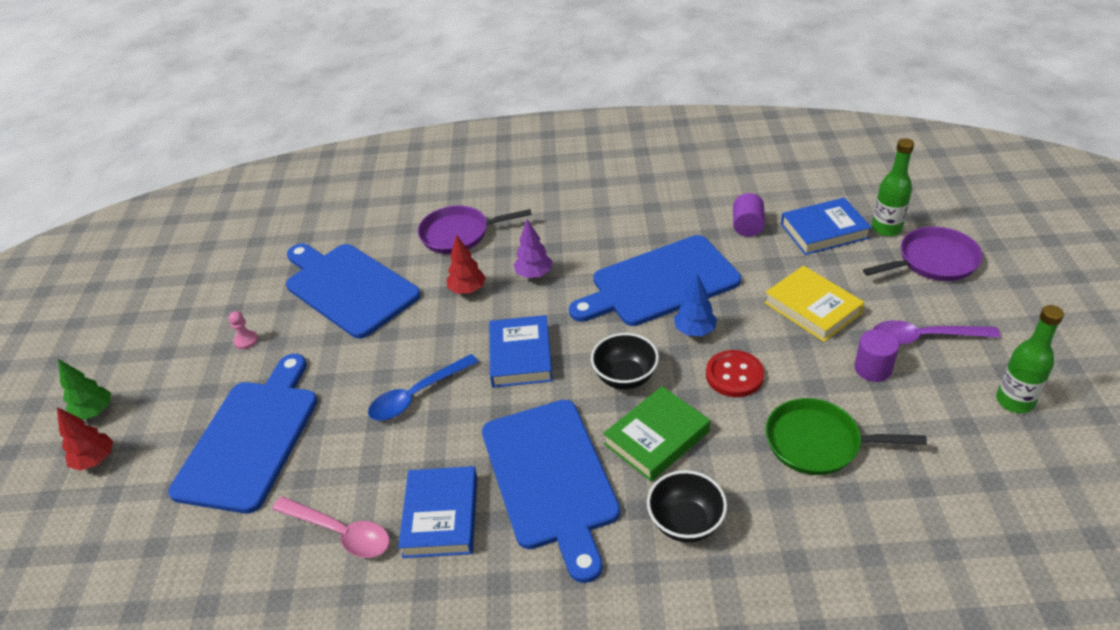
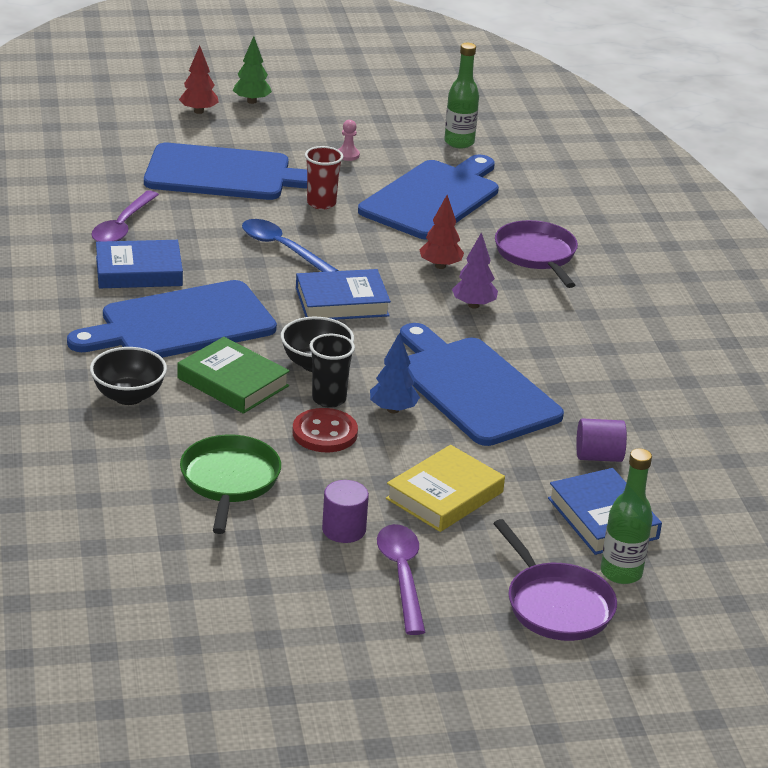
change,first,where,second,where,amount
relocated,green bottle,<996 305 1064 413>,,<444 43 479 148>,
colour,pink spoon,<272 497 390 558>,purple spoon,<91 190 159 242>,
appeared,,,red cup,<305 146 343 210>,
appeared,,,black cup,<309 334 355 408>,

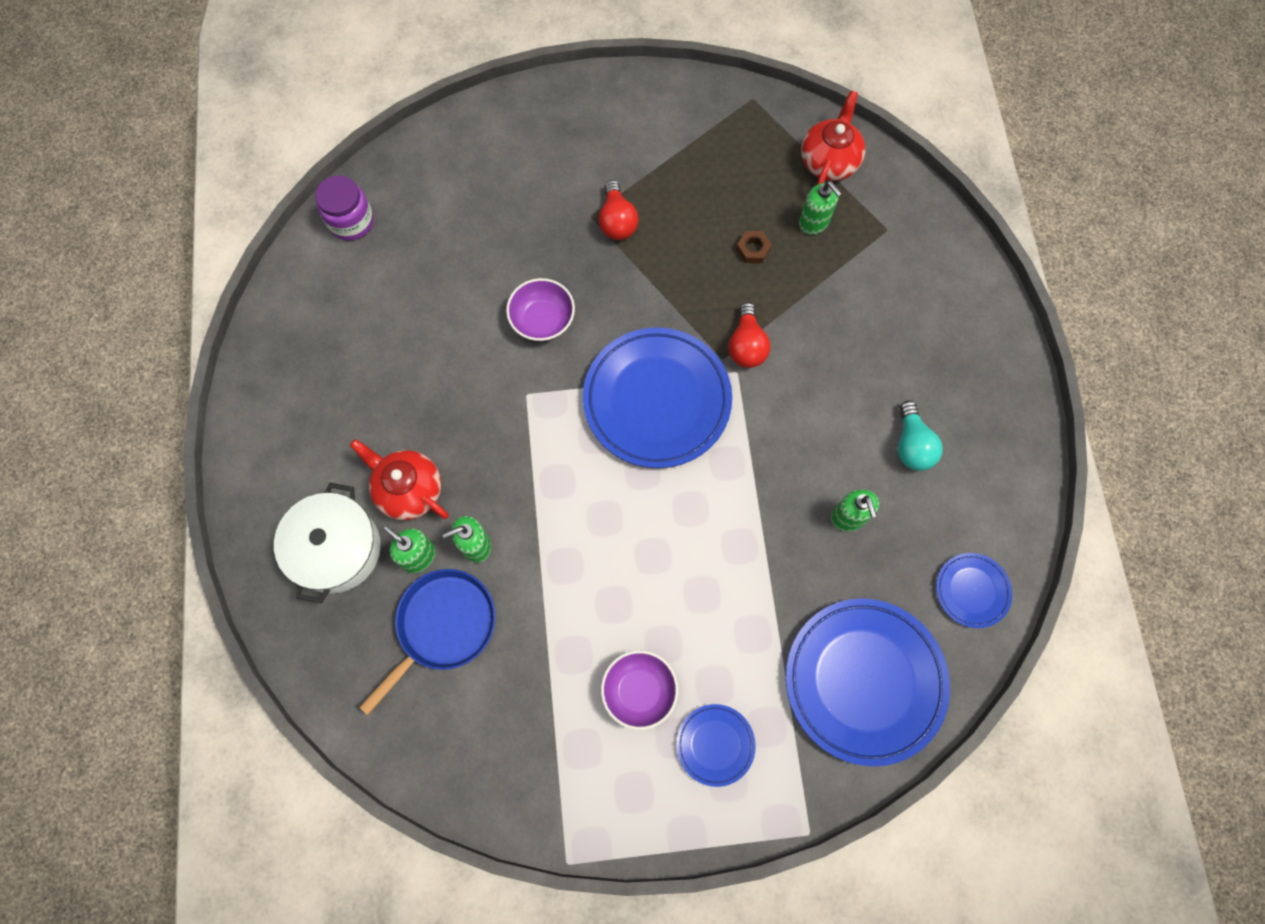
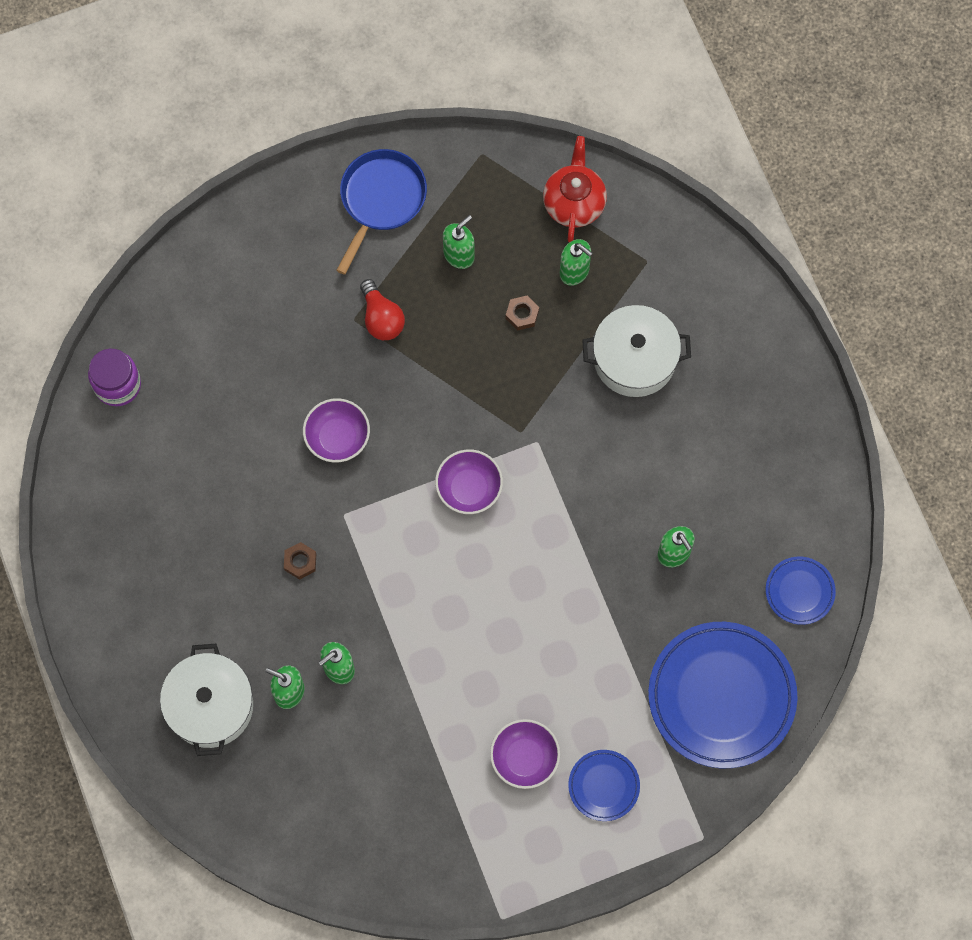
change,first,where,second,where,amount
missing,red light bulb,<728 302 770 368>,,,
exchanged,blue plate,<583 327 732 468>,purple bowl,<435 449 503 514>,
missing,turquoise light bulb,<898 401 943 471>,,,
missing,red teapot,<350 439 449 520>,,,
relocated,blue pan,<359 569 496 715>,,<336 149 427 275>,
appeared,,,green soap dispenser,<443 215 475 269>,
appeared,,,white pot,<582 305 691 397>,
appeared,,,brown nut,<284 542 316 580>,

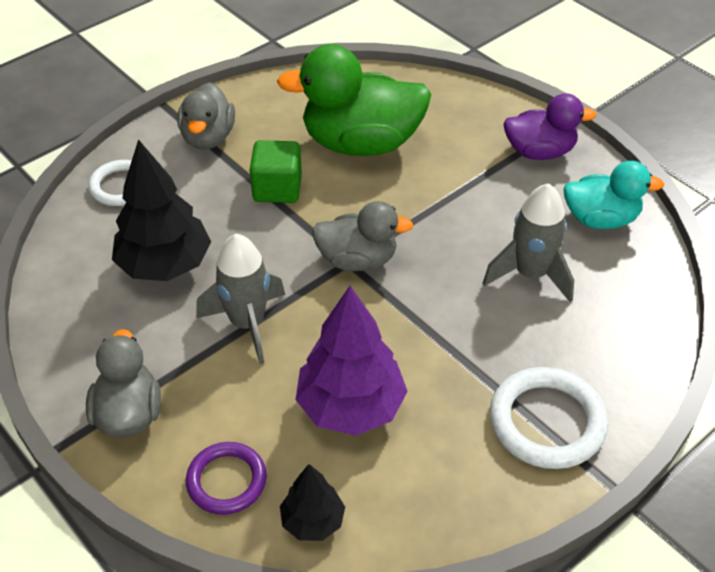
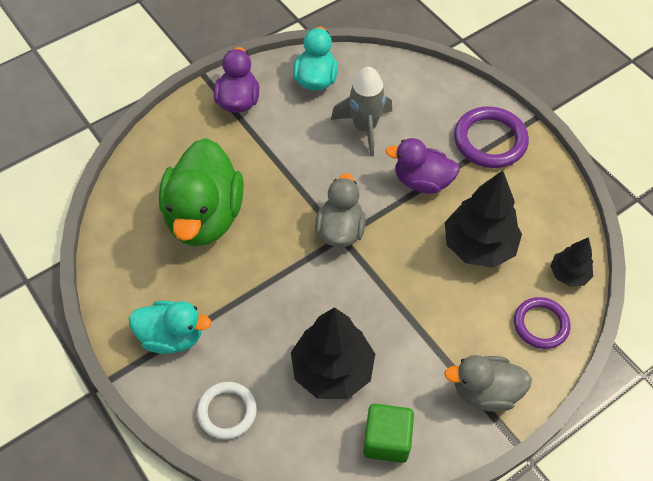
change,first,where,second,where,amount
colour,grey duck,<177 82 235 150>,turquoise duck,<129 301 211 354>,
relocated,green cube,<250 140 302 203>,,<363 404 414 463>,
missing,grey rocket,<196 234 285 364>,,,
colour,purple tree,<295 286 408 435>,black tree,<445 170 522 268>,
colour,white ring,<490 367 608 469>,purple ring,<454 106 529 168>,
appeared,,,purple duck,<385 138 460 194>,

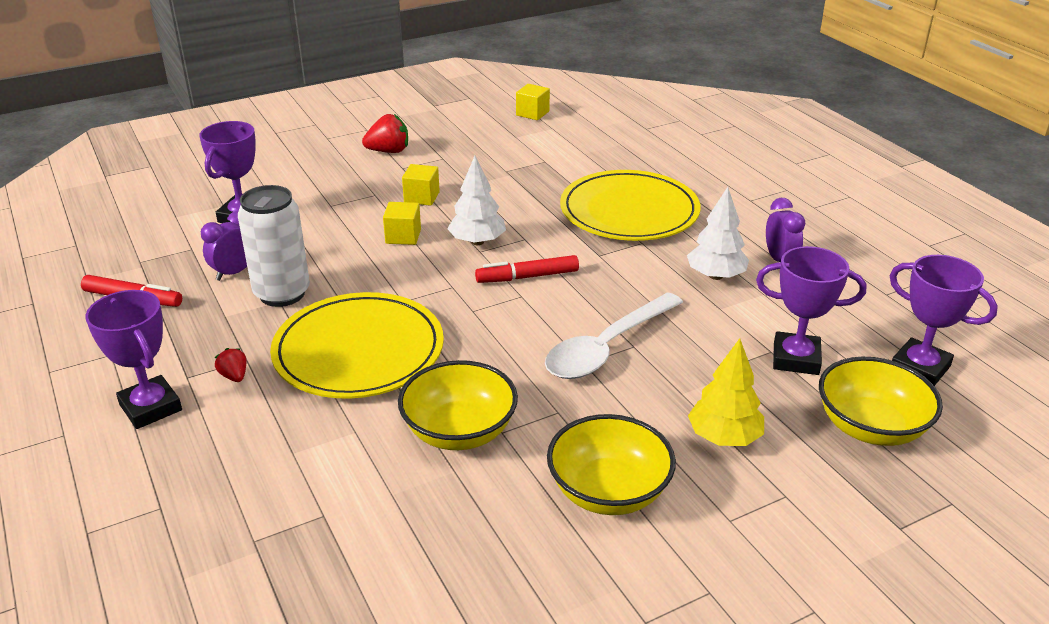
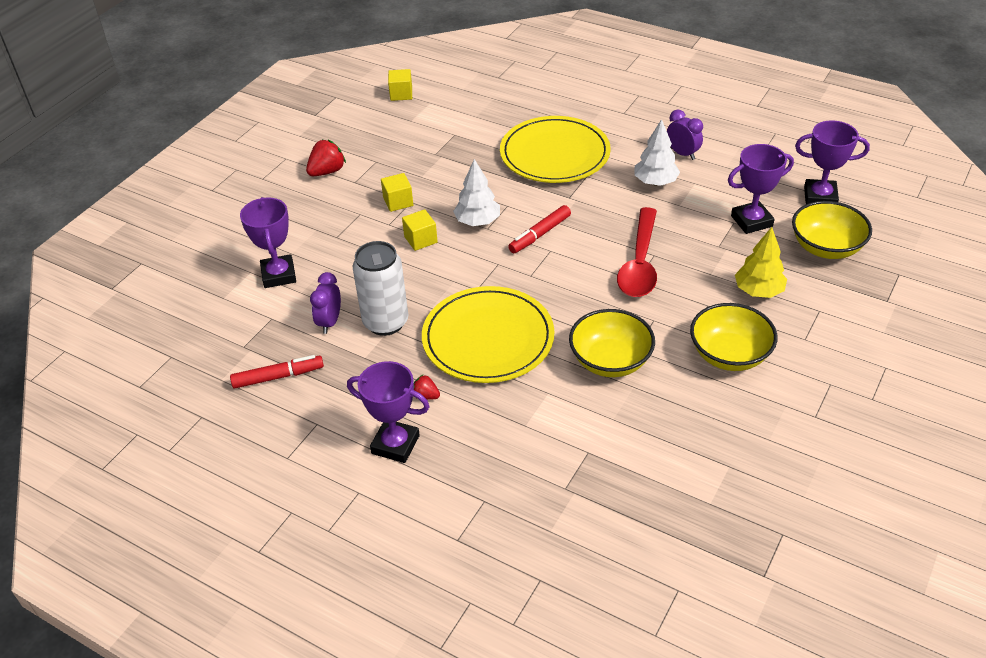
change,first,where,second,where,amount
colour,white spoon,<545 292 683 379>,red spoon,<617 207 657 297>,

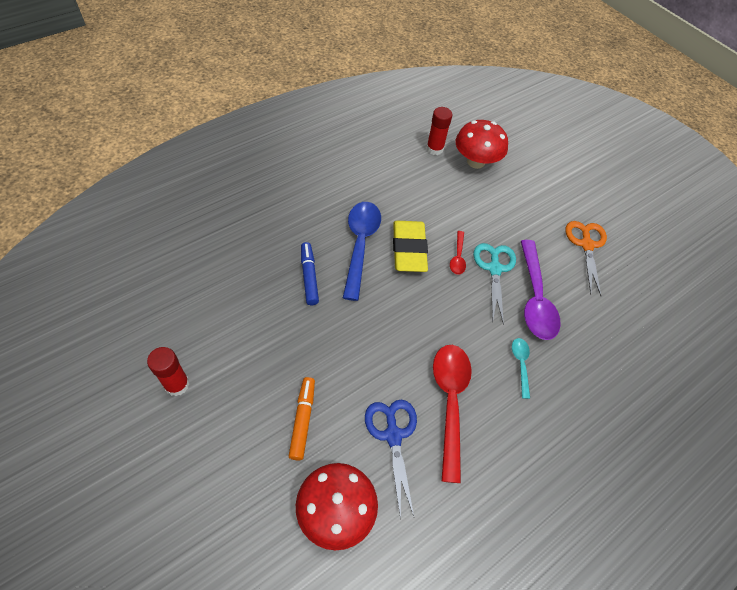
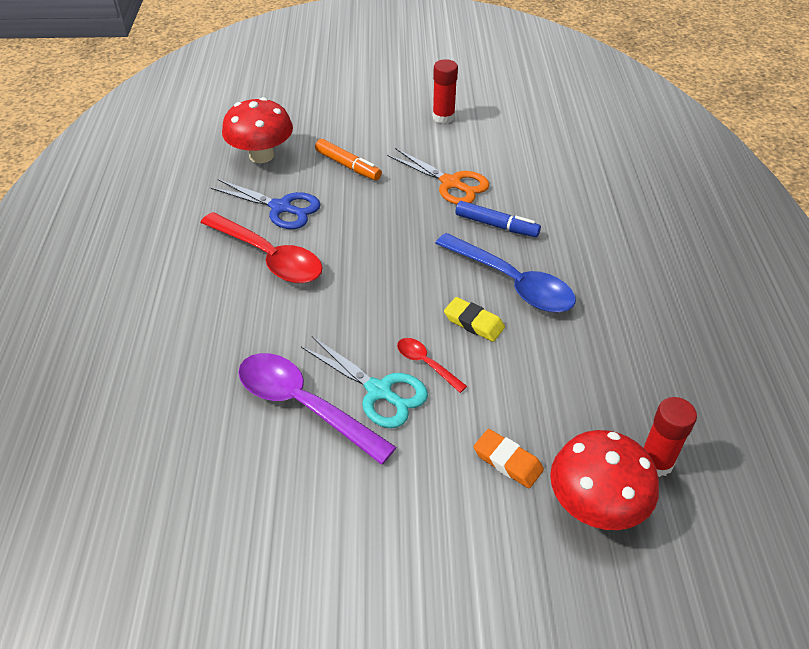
change,first,where,second,where,amount
size,yellow eraser,<393 221 428 272>,,<444 297 505 342>,x0.57
relocated,orange scissors,<565 221 607 296>,,<387 148 490 204>,
missing,turquoise spoon,<512 338 530 399>,,,
appeared,,,orange eraser,<474 429 544 488>,

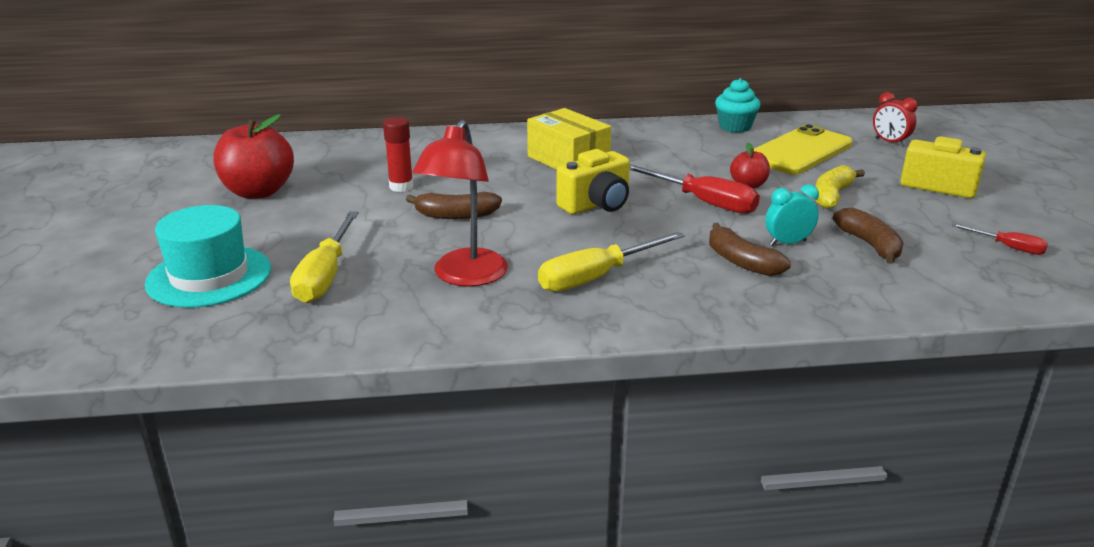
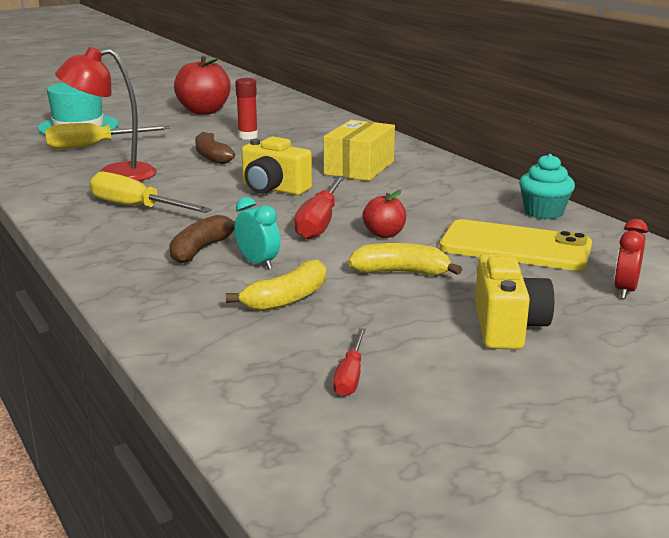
change,first,where,second,where,amount
colour,brown banana,<833 208 904 264>,yellow banana,<226 259 326 311>,

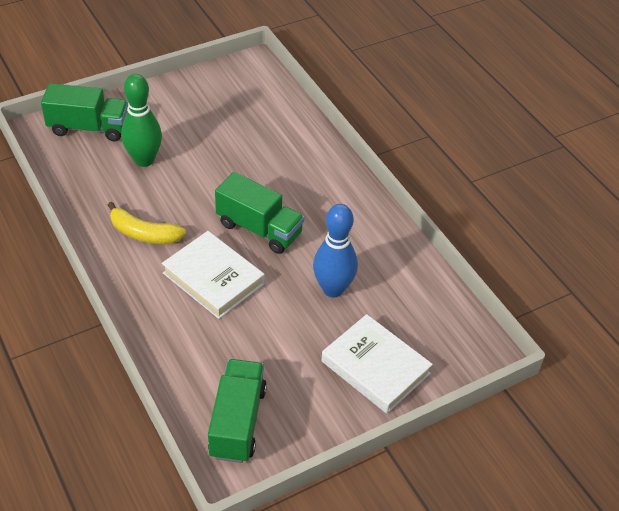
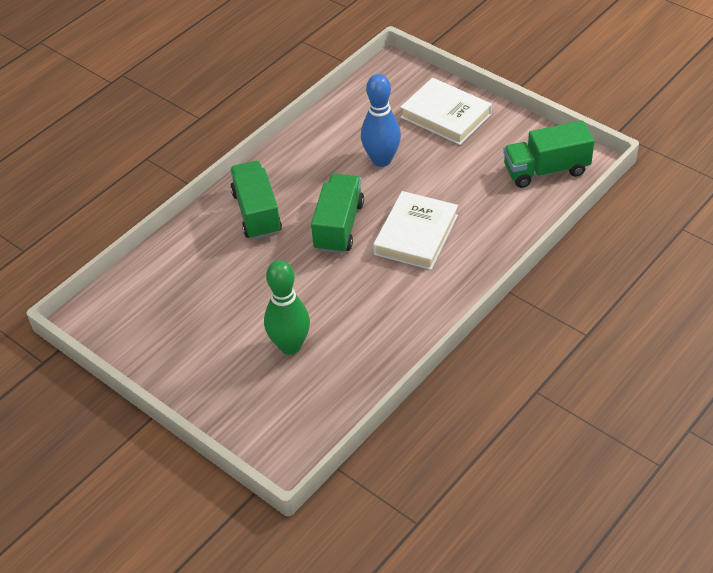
change,first,where,second,where,amount
relocated,green truck,<41 83 128 141>,,<230 161 282 240>,
missing,yellow banana,<108 202 186 244>,,,
spun,white book,<321 314 433 414>,,<400 78 492 145>,75 degrees counterclockwise

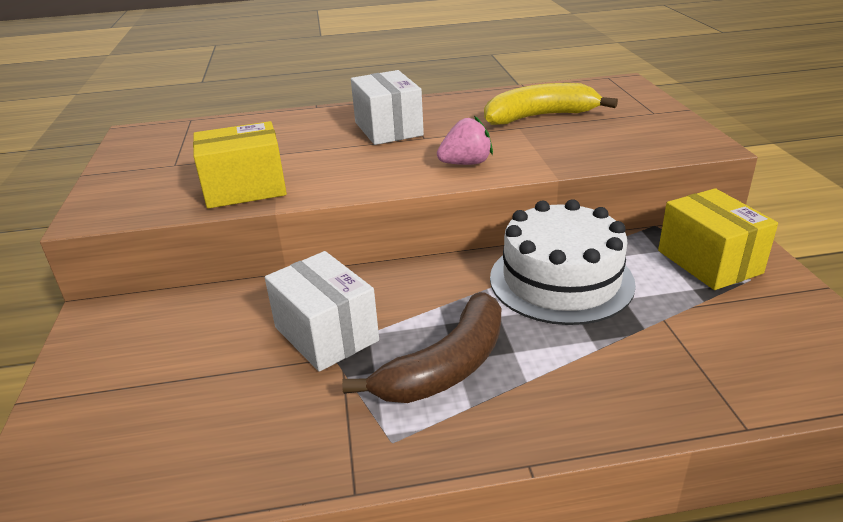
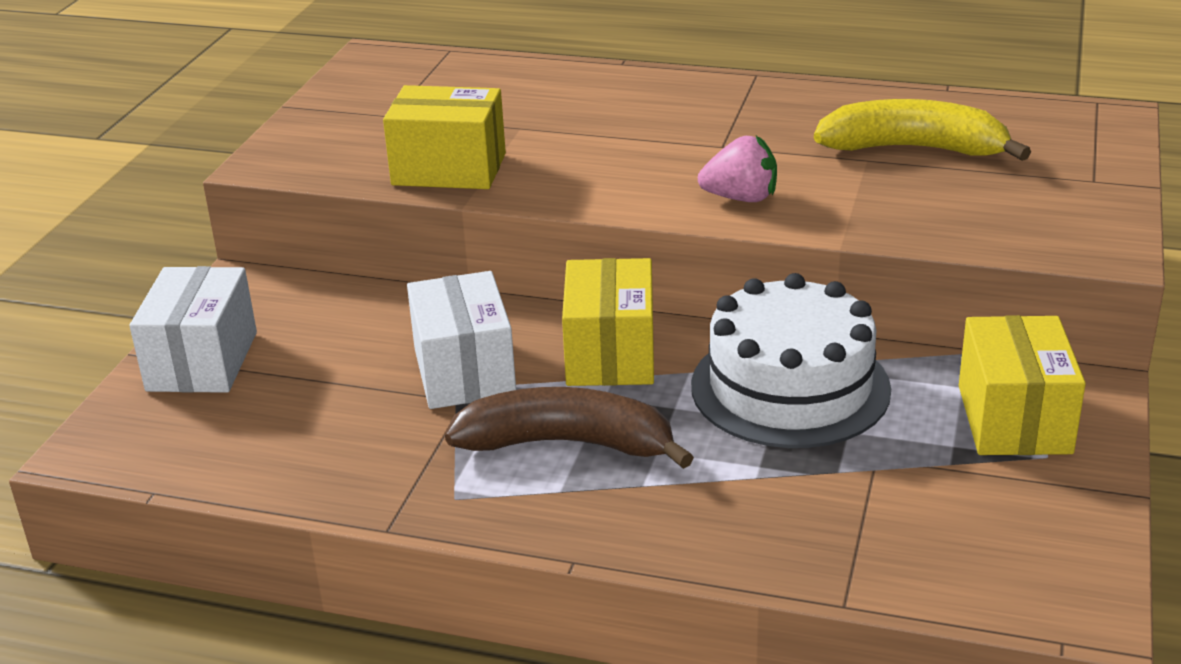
change,first,where,second,where,amount
relocated,white box,<351 70 424 145>,,<129 266 257 393>,
spun,brown banana,<342 292 501 403>,,<445 387 694 469>,150 degrees counterclockwise
appeared,,,yellow box,<562 258 654 386>,

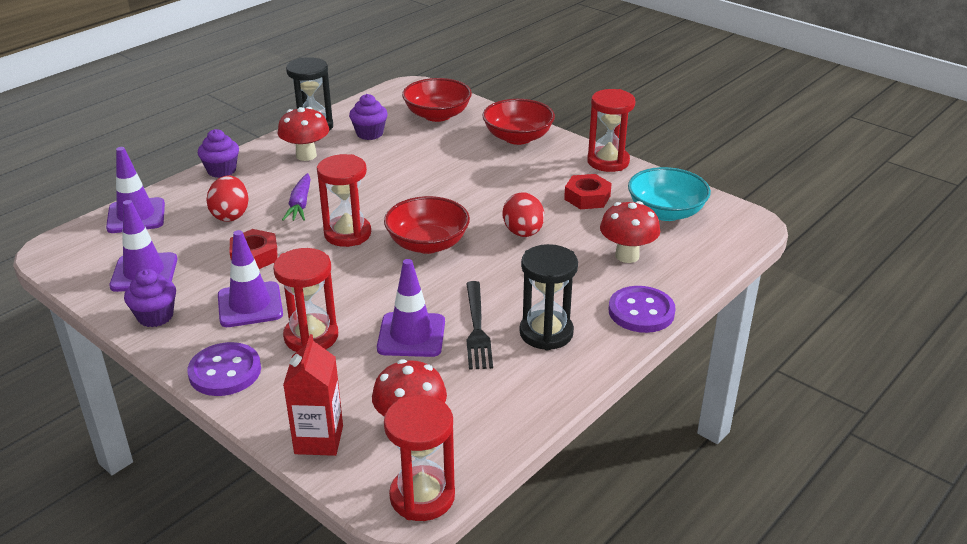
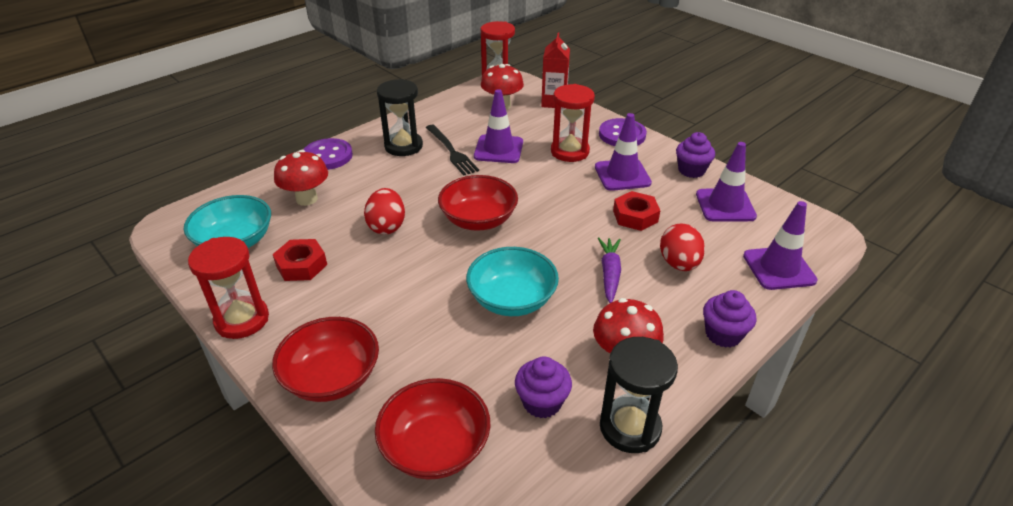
change,first,where,second,where,amount
missing,red hourglass,<317 154 371 247>,,,
spun,black fork,<466 281 493 370>,,<426 125 479 176>,150 degrees clockwise
appeared,,,turquoise bowl,<466 247 559 316>,

